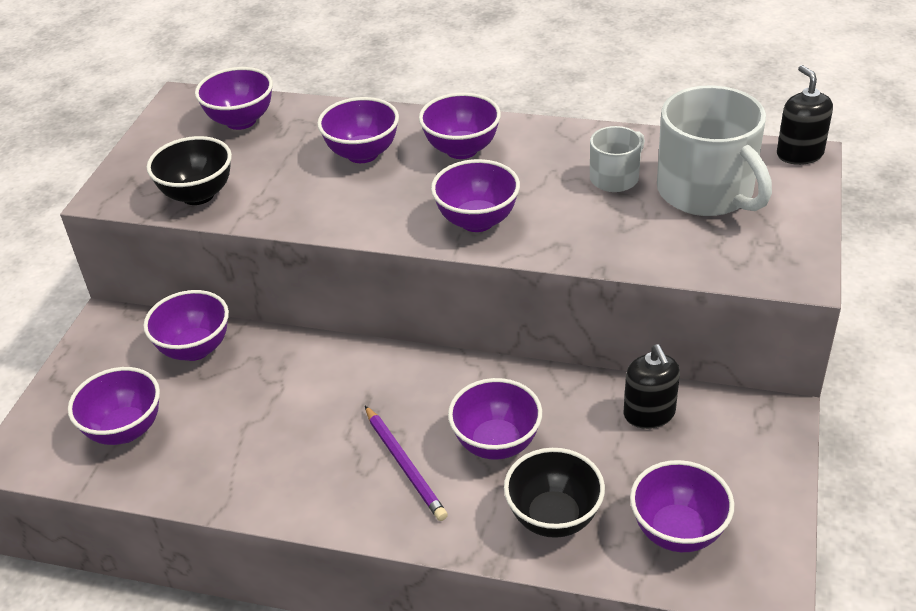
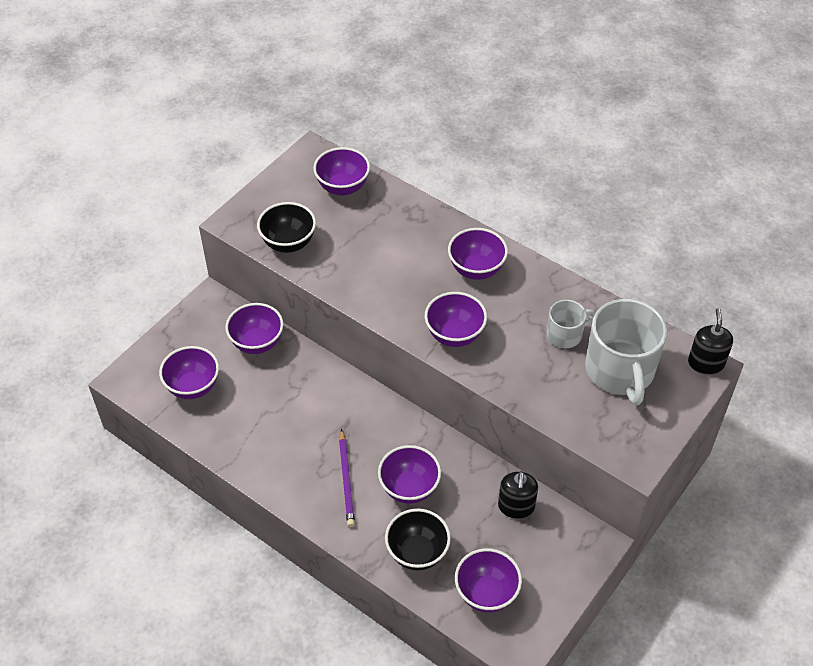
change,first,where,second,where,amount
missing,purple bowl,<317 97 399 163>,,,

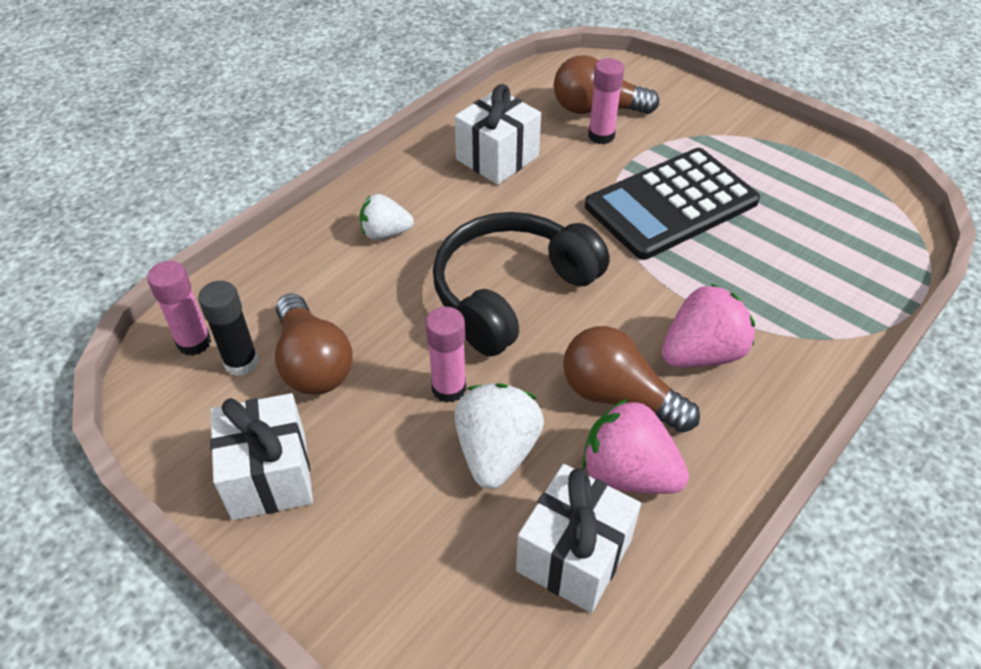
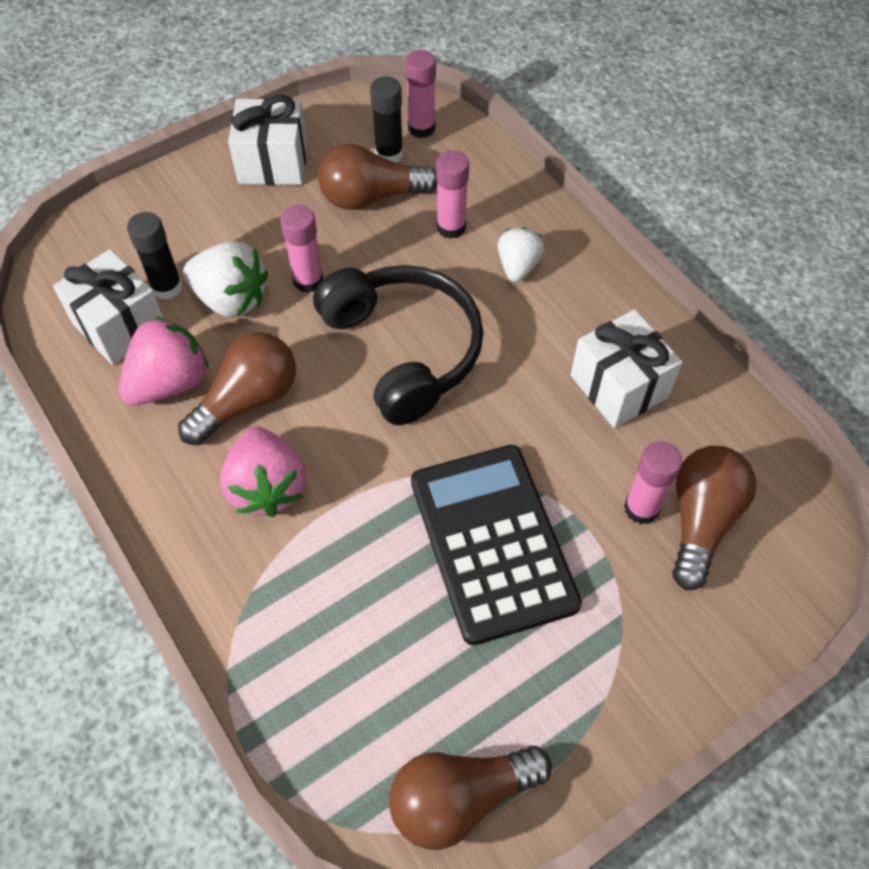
change,first,where,second,where,amount
appeared,,,pink glue stick,<436 150 469 239>,
appeared,,,black glue stick,<127 212 183 300>,
appeared,,,brown light bulb,<389 746 552 850>,

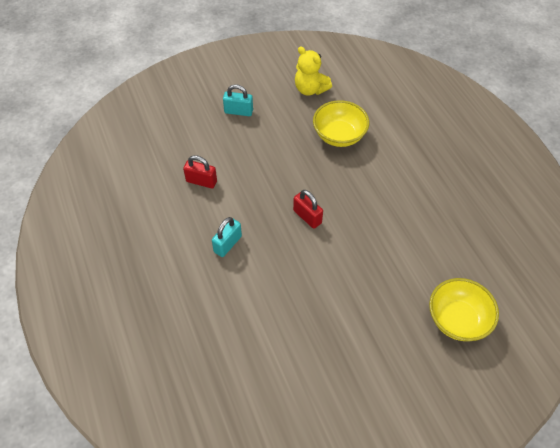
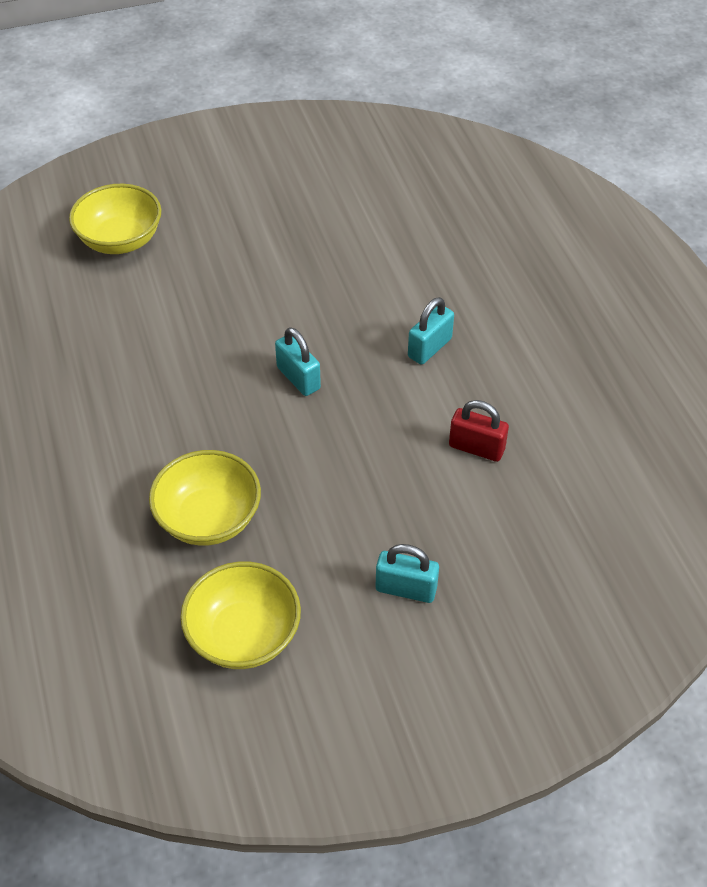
change,first,where,second,where,amount
exchanged,yellow teddy bear,<295 46 332 96>,yellow bowl,<180 561 301 669>,
colour,red padlock,<293 190 323 229>,turquoise padlock,<275 327 321 396>,

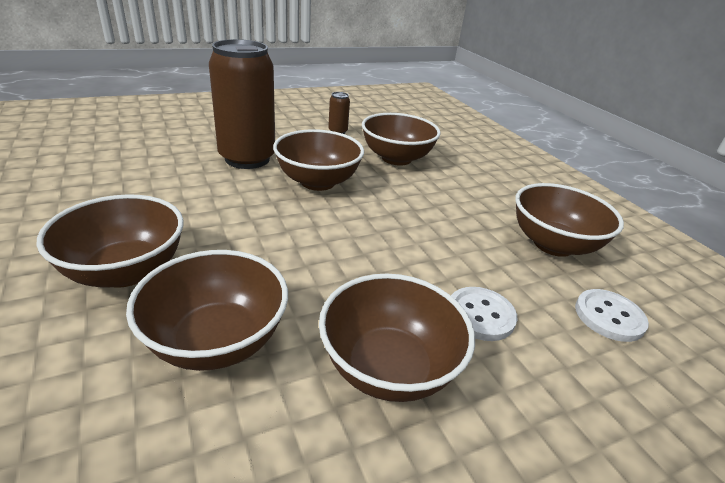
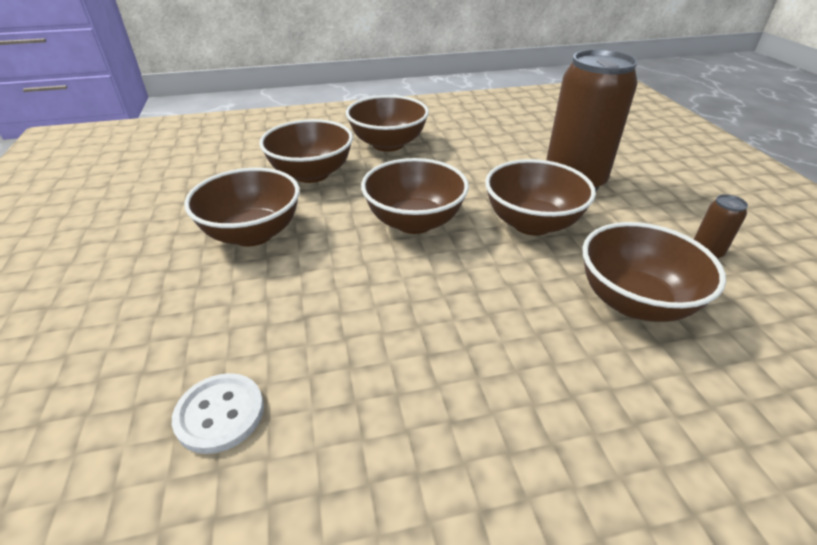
change,first,where,second,where,amount
relocated,brown bowl,<515 183 624 257>,,<361 158 469 234>,
missing,white button,<451 287 517 341>,,,

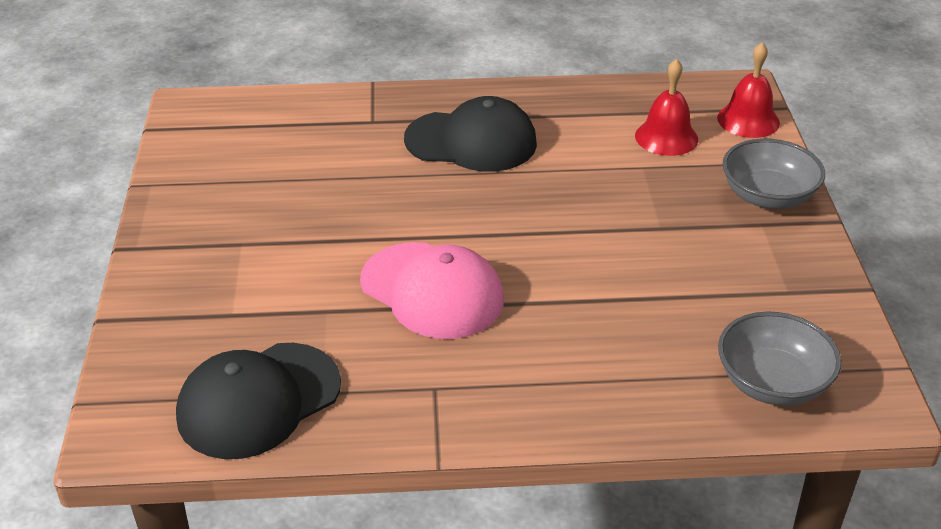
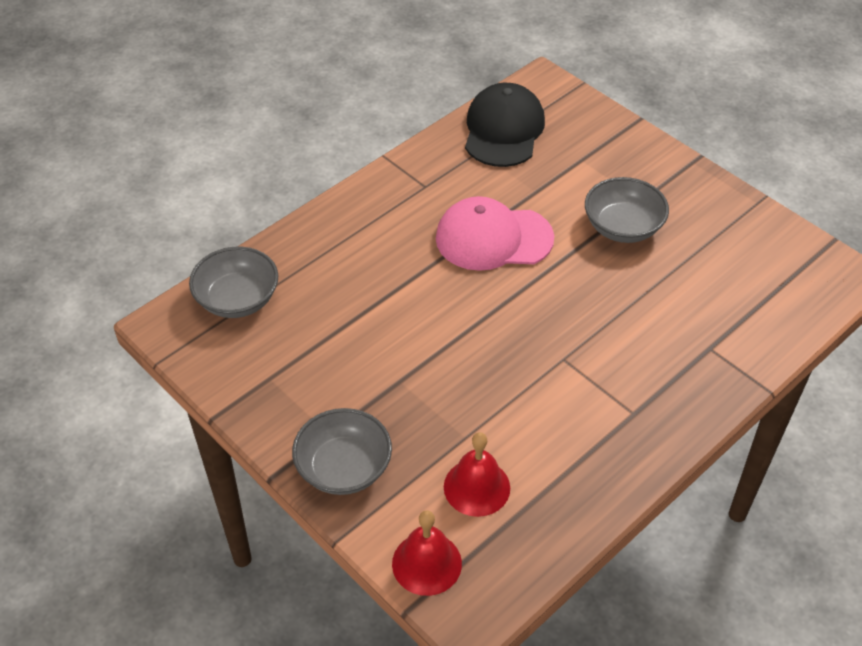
change,first,where,second,where,amount
missing,black cap,<404 96 537 171>,,,
appeared,,,grey bowl,<585 177 669 243>,

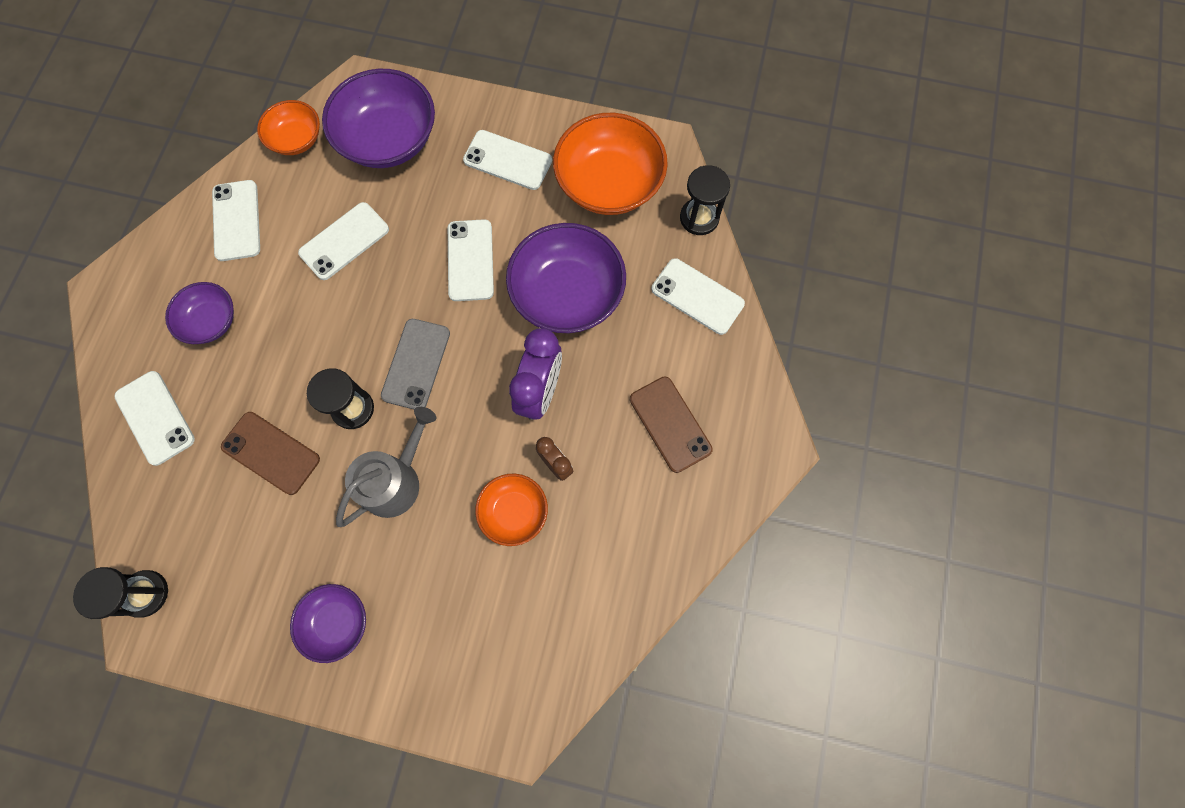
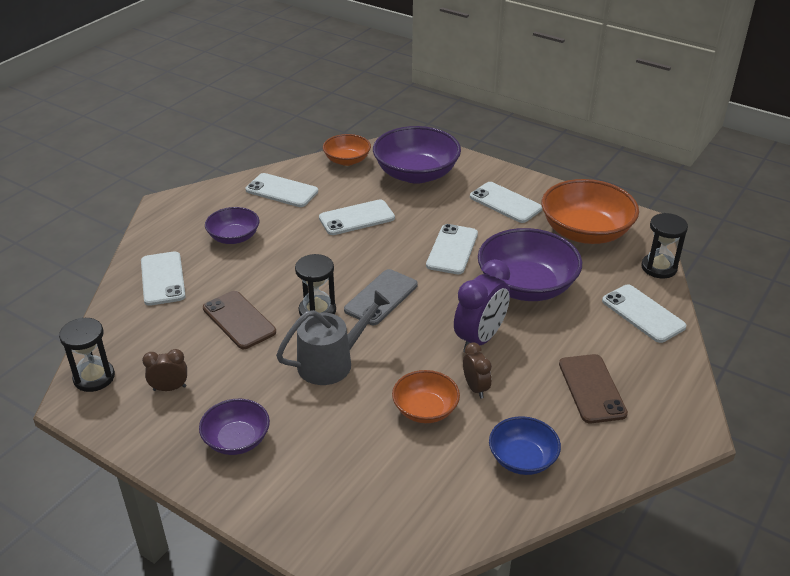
change,first,where,second,where,amount
spun,white phone,<212 180 260 261>,,<246 173 318 207>,75 degrees counterclockwise
appeared,,,brown clock,<142 349 187 391>,
appeared,,,blue bowl,<489 416 561 475>,

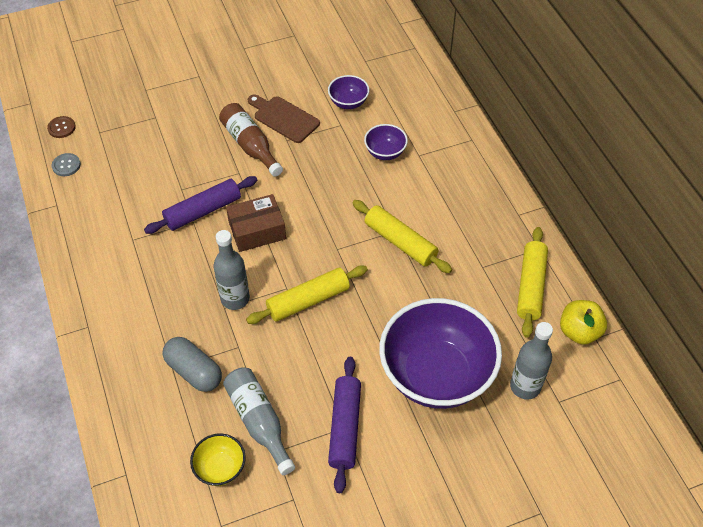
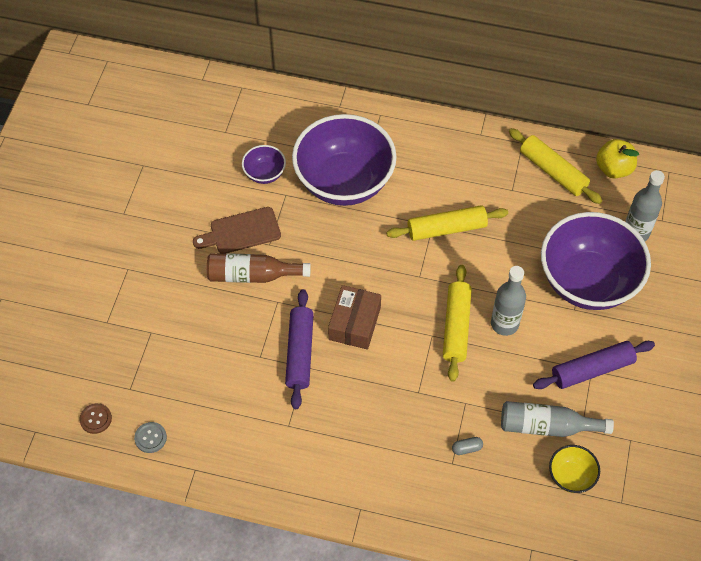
change,first,where,second,where,amount
size,purple bowl,<364 124 408 160>,,<292 114 397 206>,x2.31
relocated,grey bottle,<213 230 250 310>,,<491 266 526 336>,
size,grey capsule,<163 337 222 392>,,<452 437 483 455>,x0.46
spun,purple rolling pin,<328 357 361 493>,,<533 341 655 389>,60 degrees counterclockwise

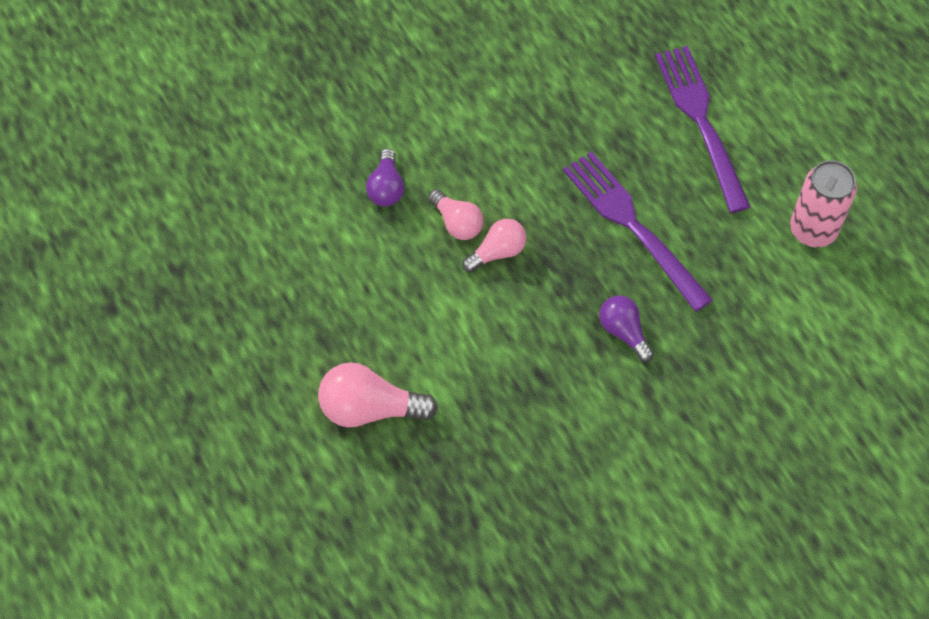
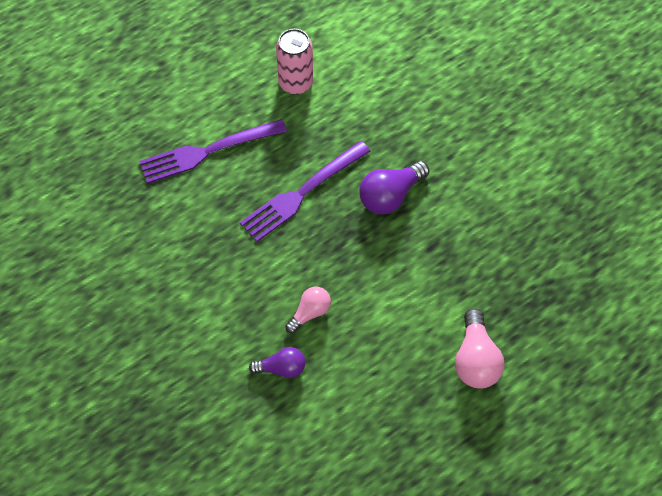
change,first,where,second,where,amount
missing,pink light bulb,<462 219 527 272>,,,
size,purple light bulb,<599 295 654 362>,,<359 161 429 215>,x1.57

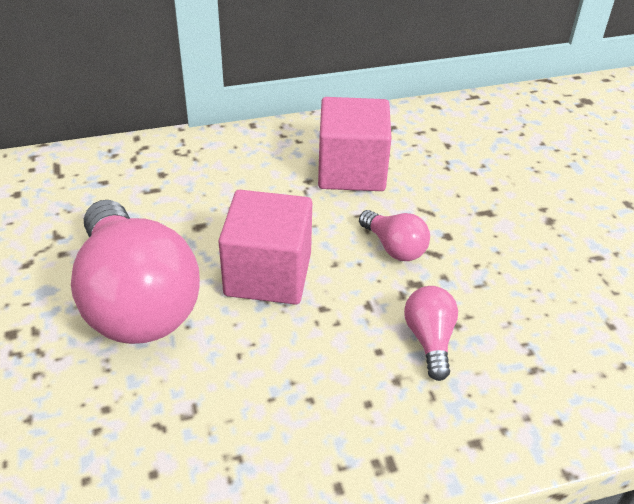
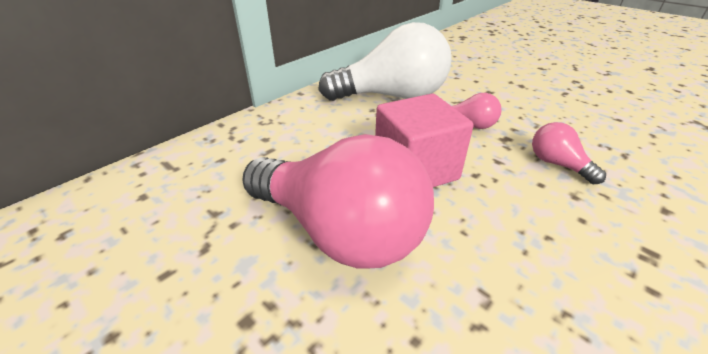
change,first,where,second,where,amount
exchanged,pink cube,<318 97 392 191>,white light bulb,<318 22 452 101>,

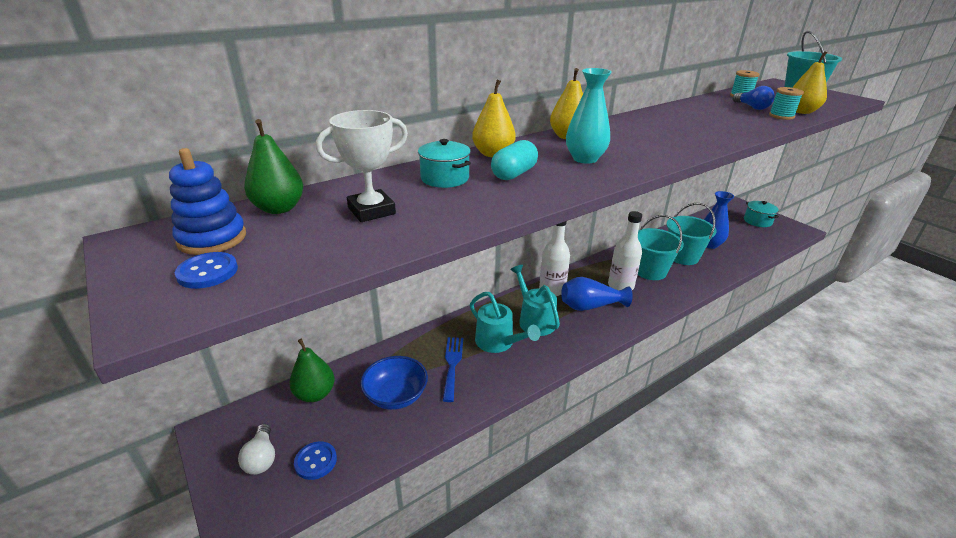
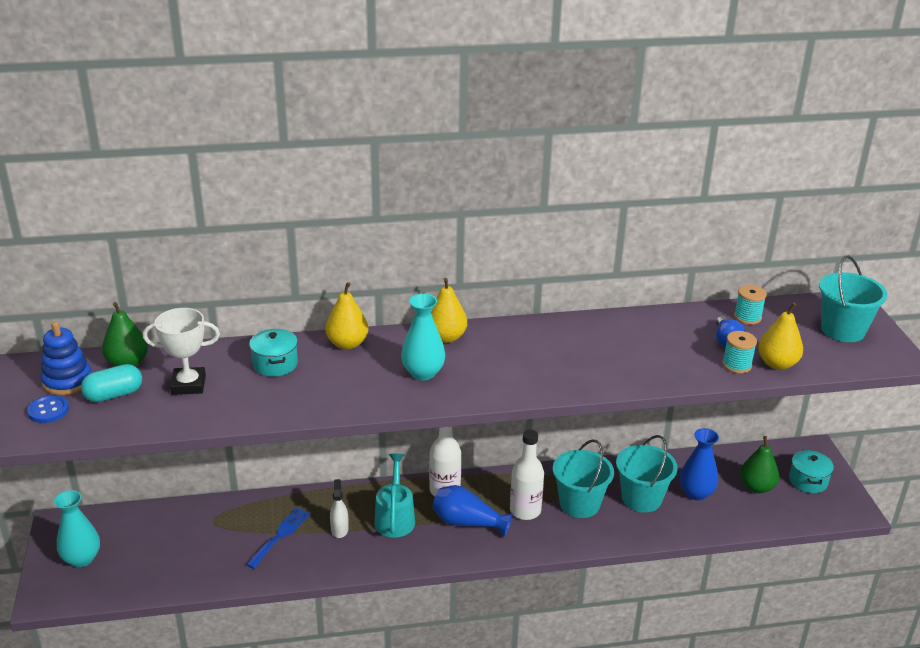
change,first,where,second,where,amount
relocated,turquoise capsule,<491 140 538 180>,,<81 364 142 402>,
exchanged,turquoise watering can,<470 292 541 353>,white spray bottle,<330 479 349 538>,
relocated,green pear,<289 339 335 402>,,<740 436 779 493>,
missing,blue bowl,<360 356 428 410>,,,
exchanged,white light bulb,<238 424 275 475>,turquoise vase,<54 490 100 567>,
missing,blue button,<294 441 337 480>,,,

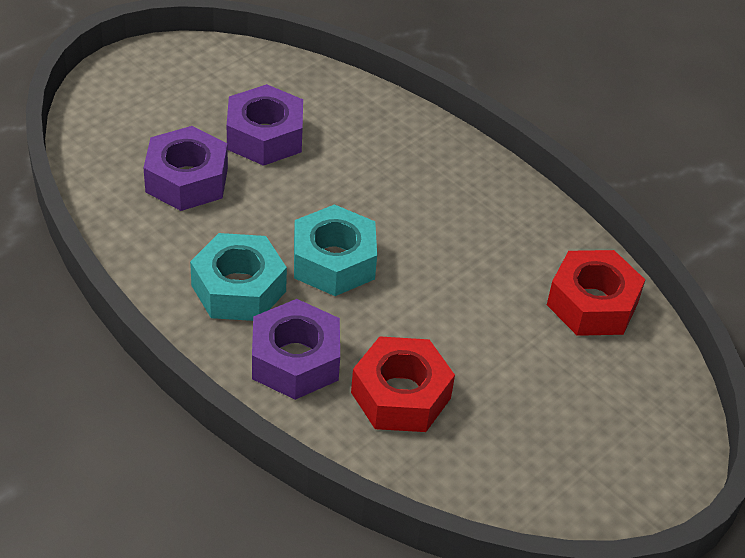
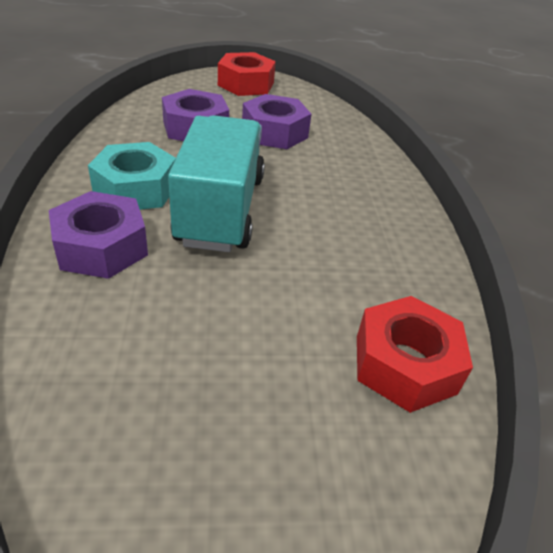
change,first,where,second,where,amount
exchanged,turquoise nut,<294 204 377 296>,turquoise truck,<168 115 265 252>,
relocated,red nut,<351 336 455 432>,,<218 52 276 96>,

